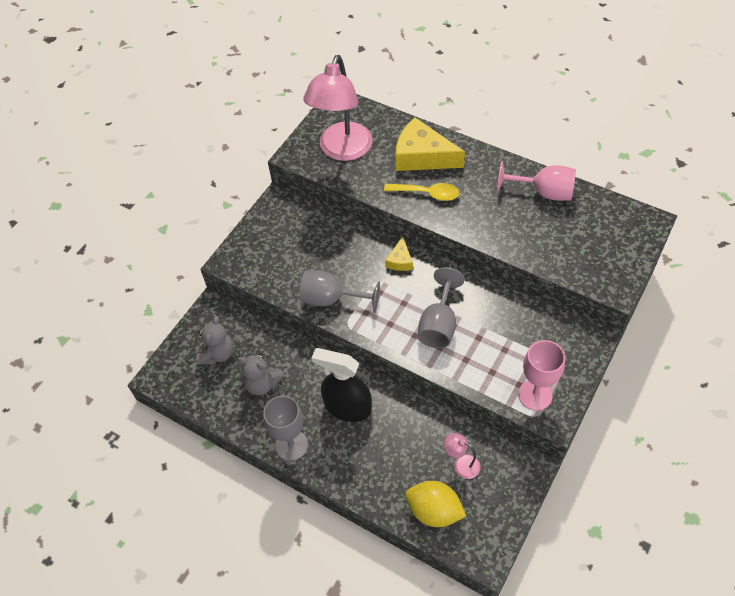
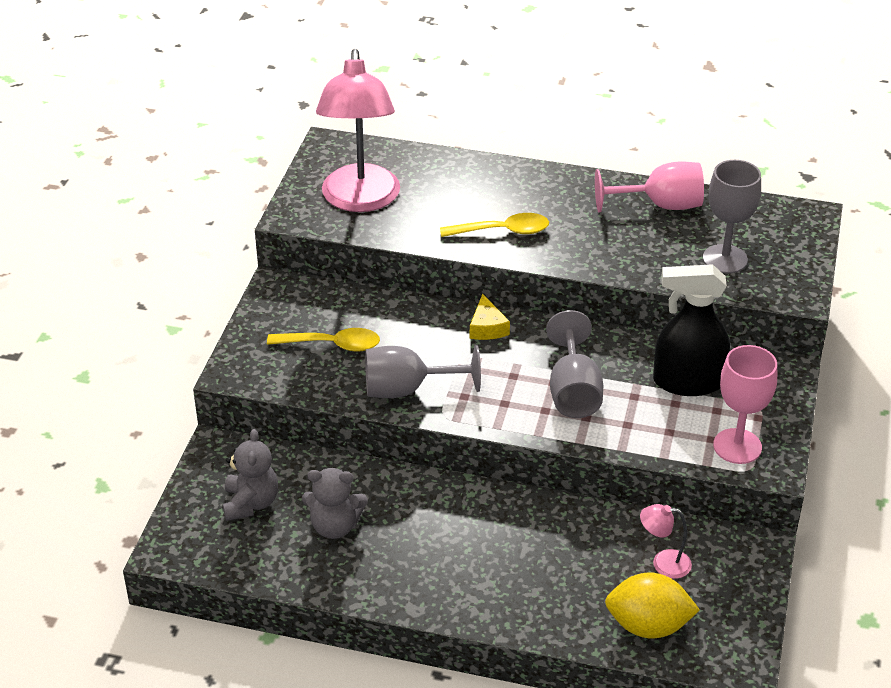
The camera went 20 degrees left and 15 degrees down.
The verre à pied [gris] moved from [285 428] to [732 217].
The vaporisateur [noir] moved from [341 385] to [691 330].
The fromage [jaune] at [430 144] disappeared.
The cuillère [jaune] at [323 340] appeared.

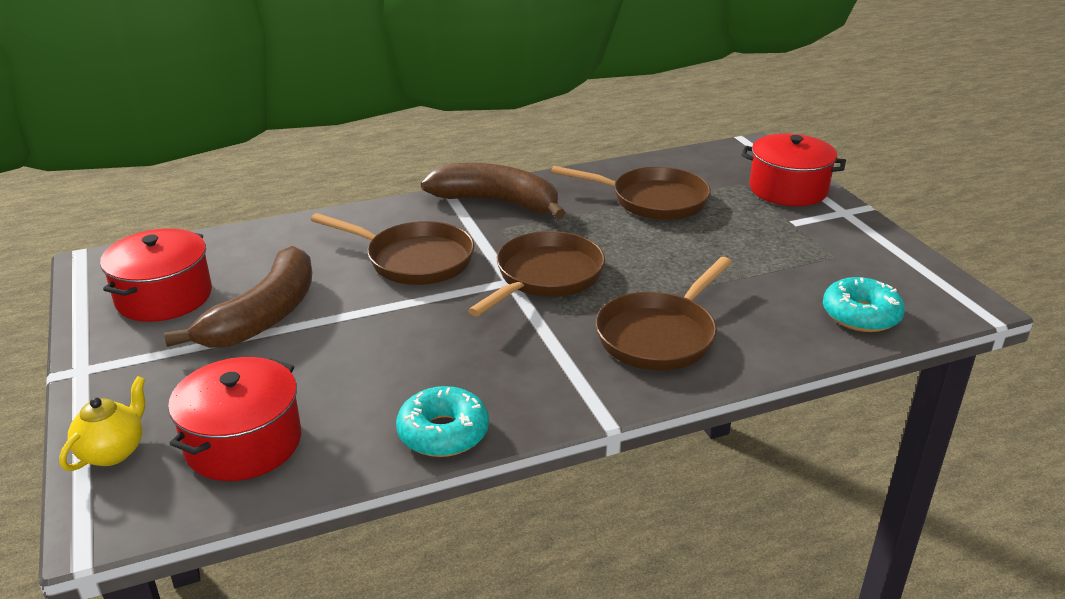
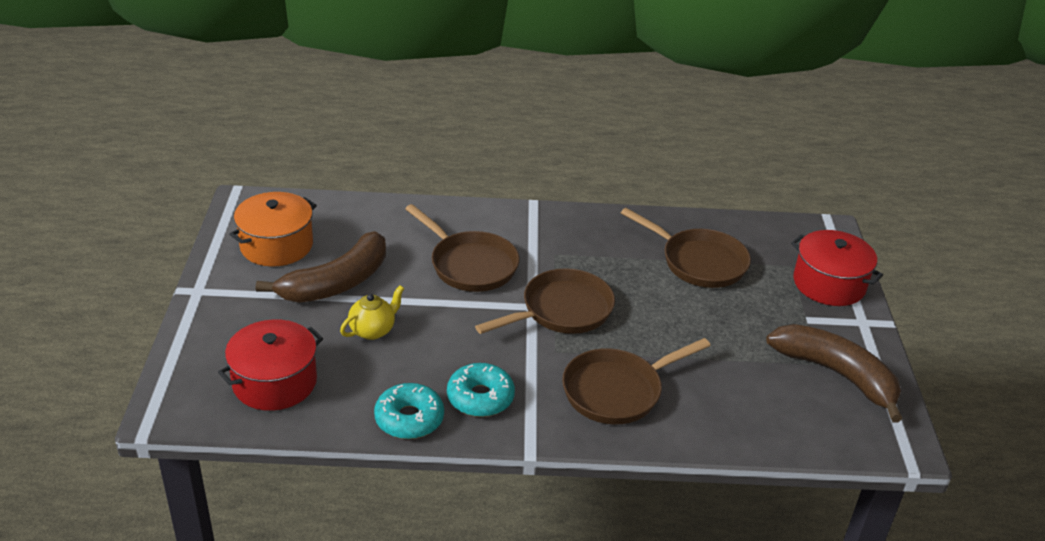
The camera went 20 degrees right and 5 degrees up.
The théière [jaune] moved from [102 423] to [372 312].
The marmite [rouge] at [156 275] became the marmite [orange] at [273 229].
The banane [marron] moved from [493 191] to [834 373].
The beignet [turquoise] moved from [864 304] to [481 390].

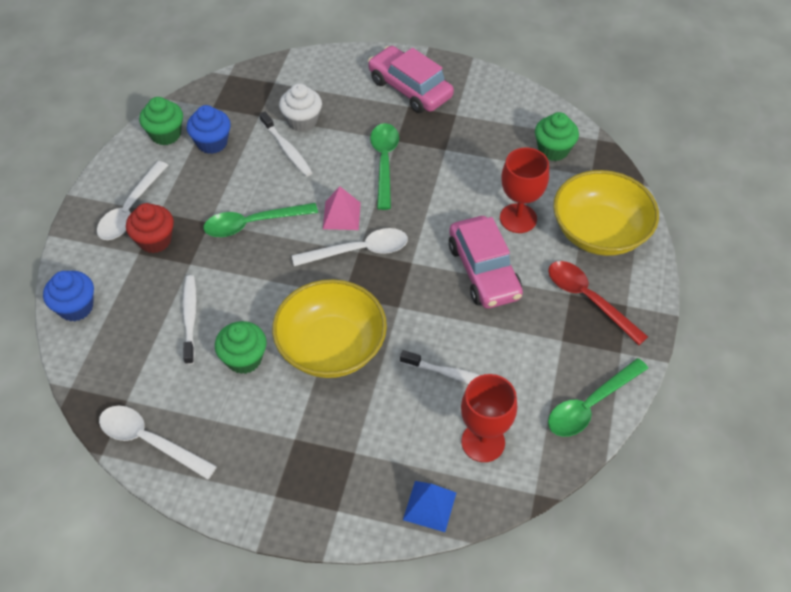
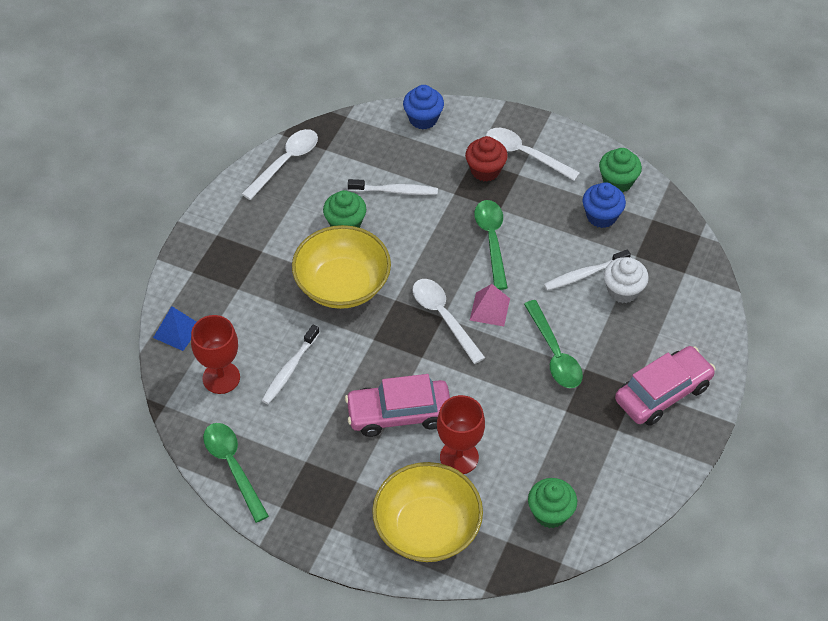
The camera went 100 degrees right and 0 degrees up.
The cuillère [blanc] at [350 247] turned 150 degrees clockwise.
The cuillère [vert] at [384 166] turned 60 degrees clockwise.
The cuillère [rouge] at [598 303] disappeared.

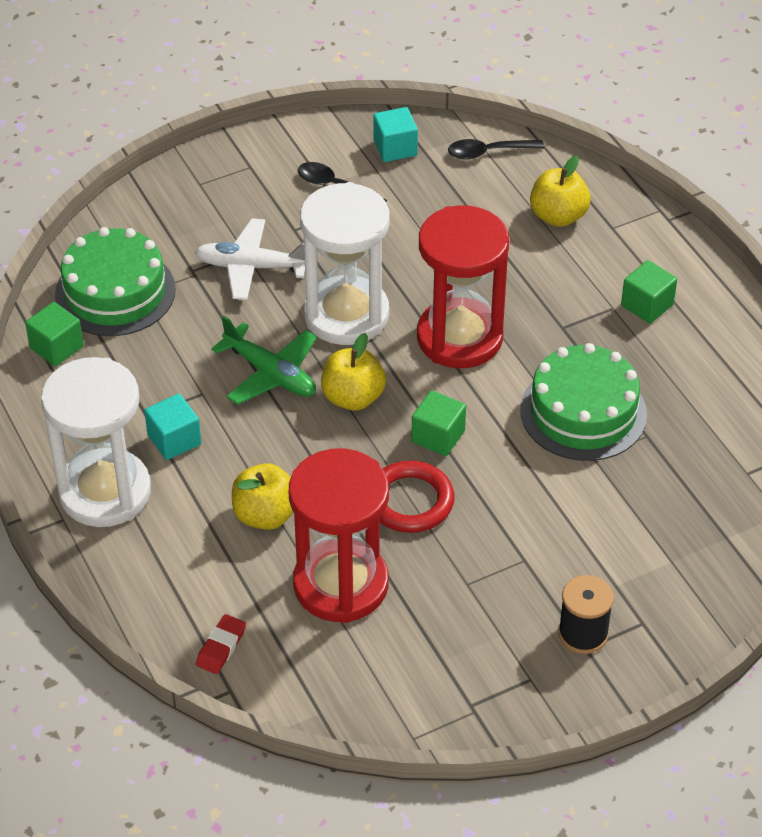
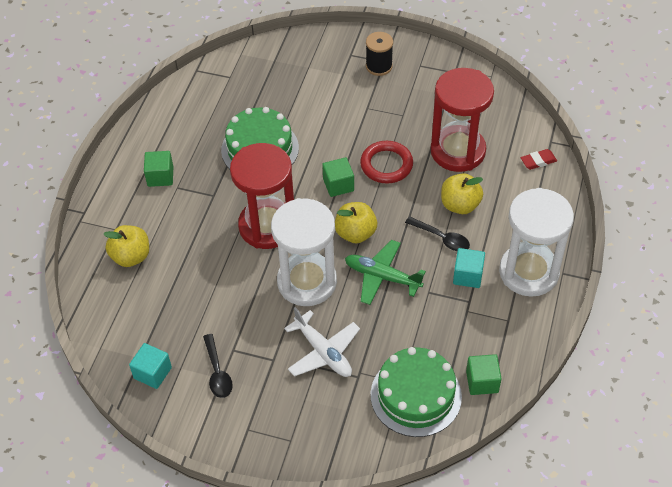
The camera went 135 degrees left and 5 degrees up.
The avion [vert] at [264 360] turned 60 degrees counterclockwise.
The cuillère [noir] moved from [496 149] to [437 233].

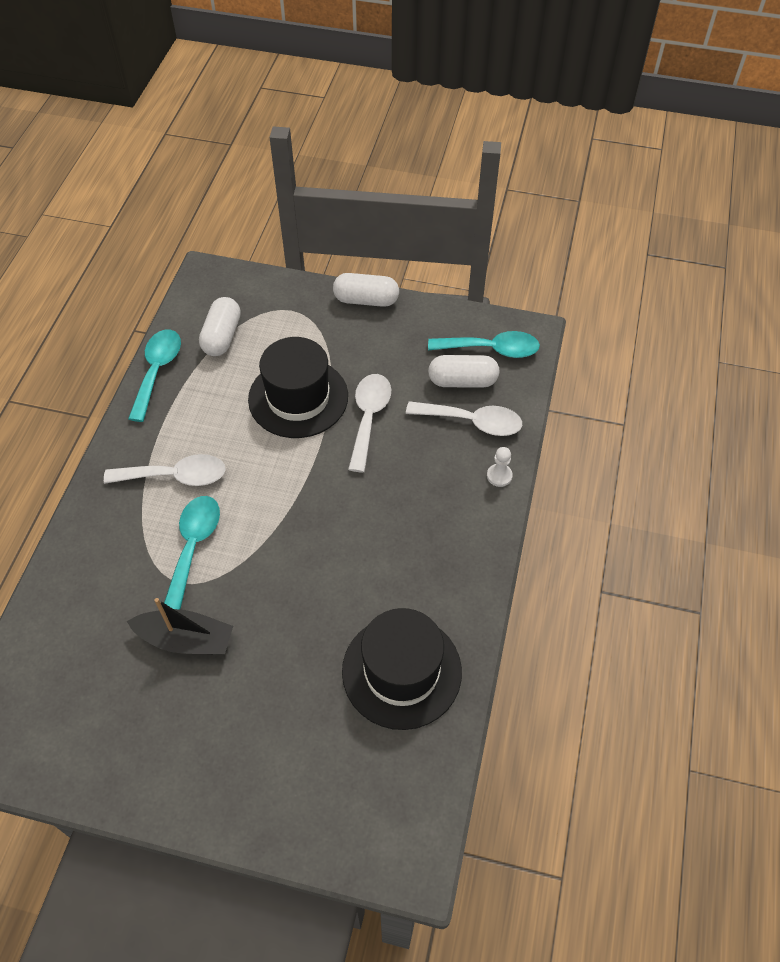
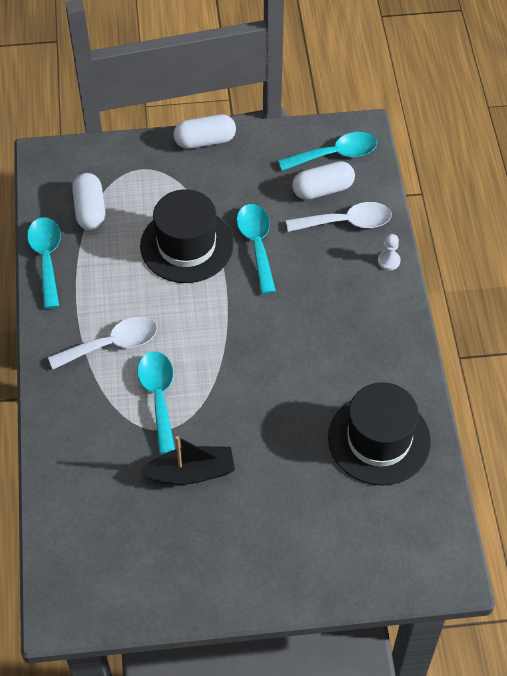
The camera went 20 degrees left and 0 degrees up.
The cuillère [blanc] at [369 423] became the cuillère [turquoise] at [256 249].

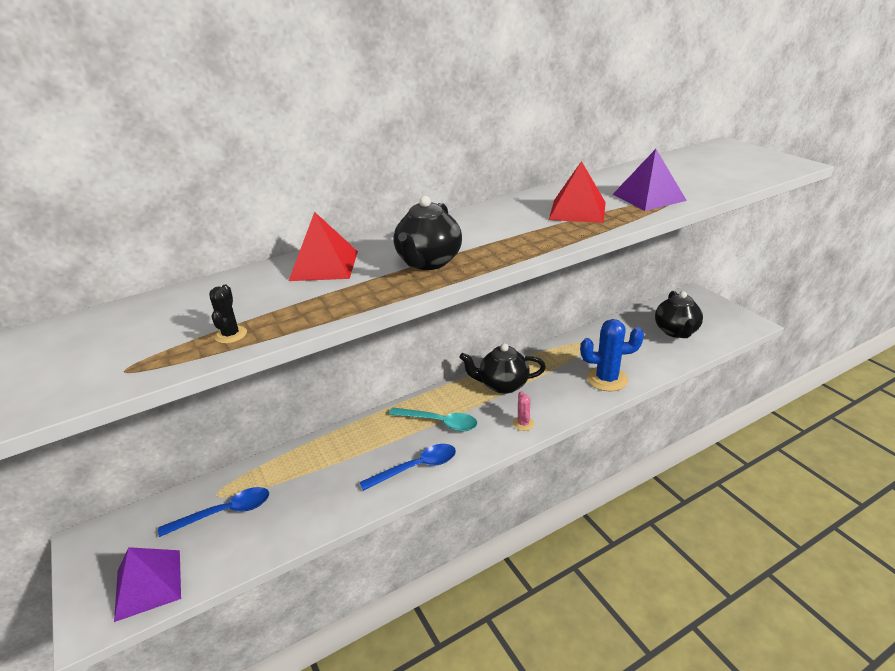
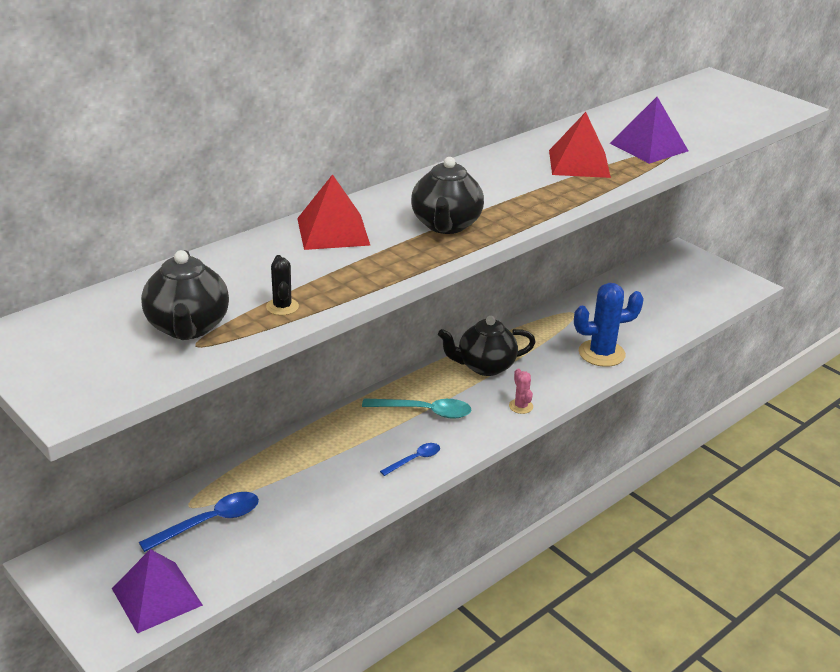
The camera went 15 degrees left and 0 degrees up.
The cuillère [bleu] at [407 467] changed to 0.60 times the size.
The théière [noir] moved from [679 314] to [185 295].

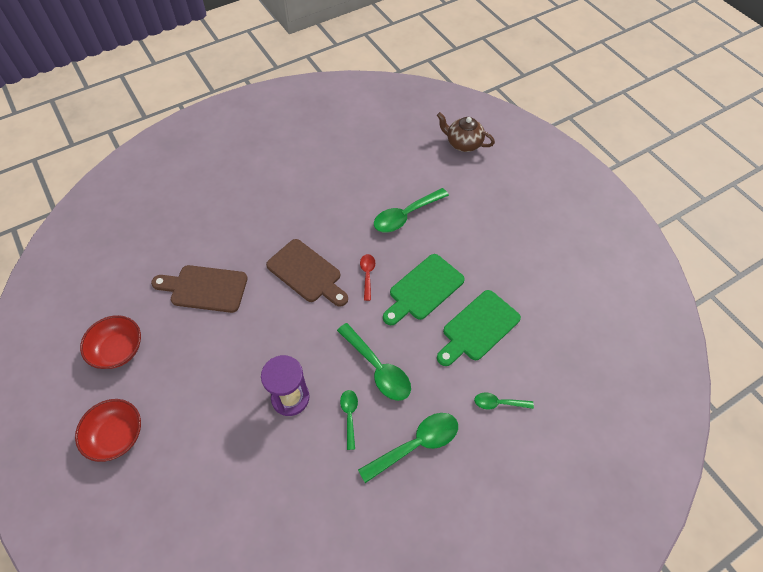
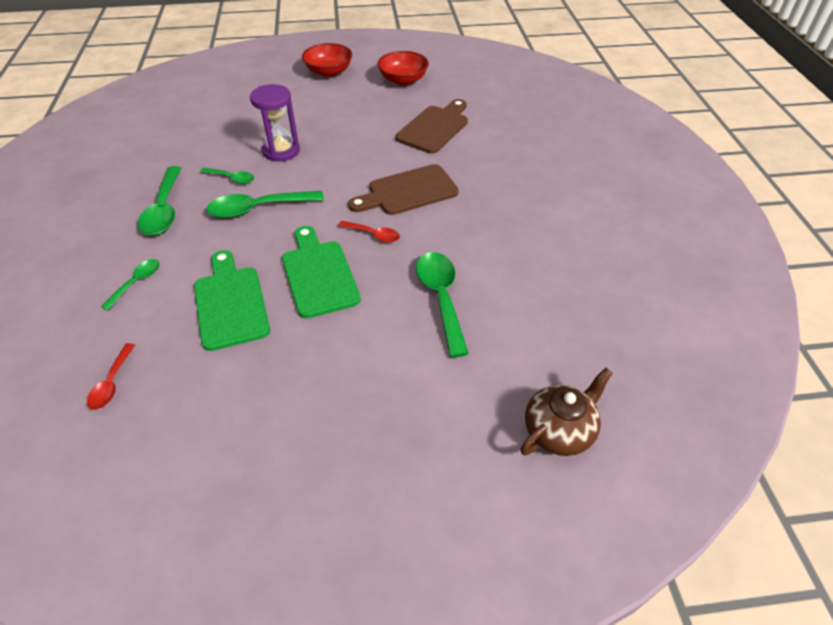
The camera went 115 degrees right and 10 degrees down.
The cuillère [rouge] at [111 376] appeared.

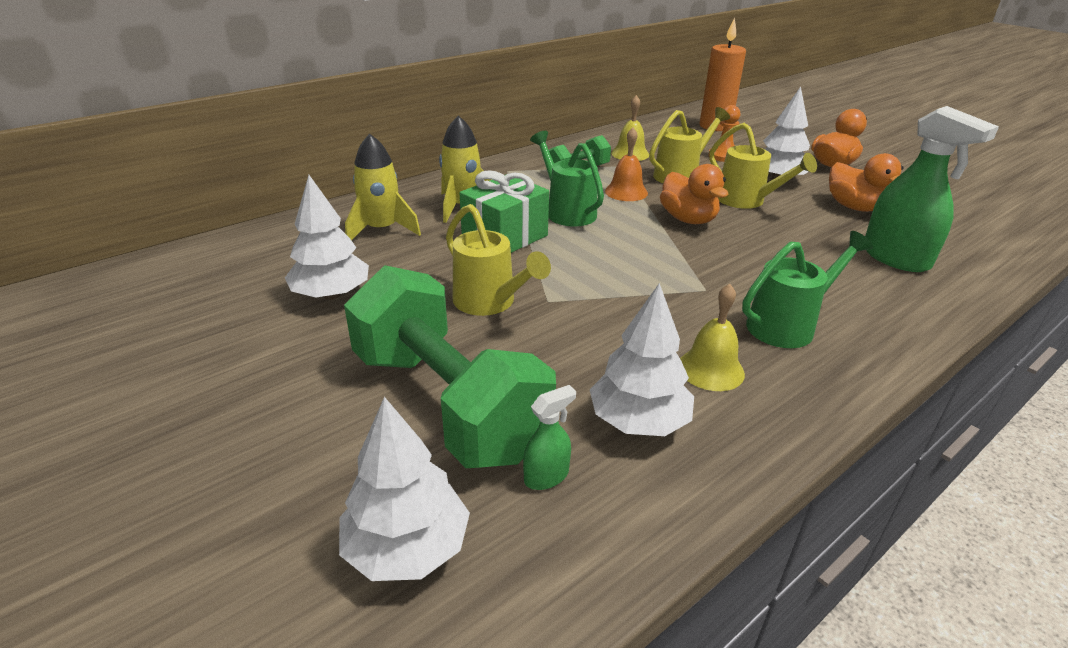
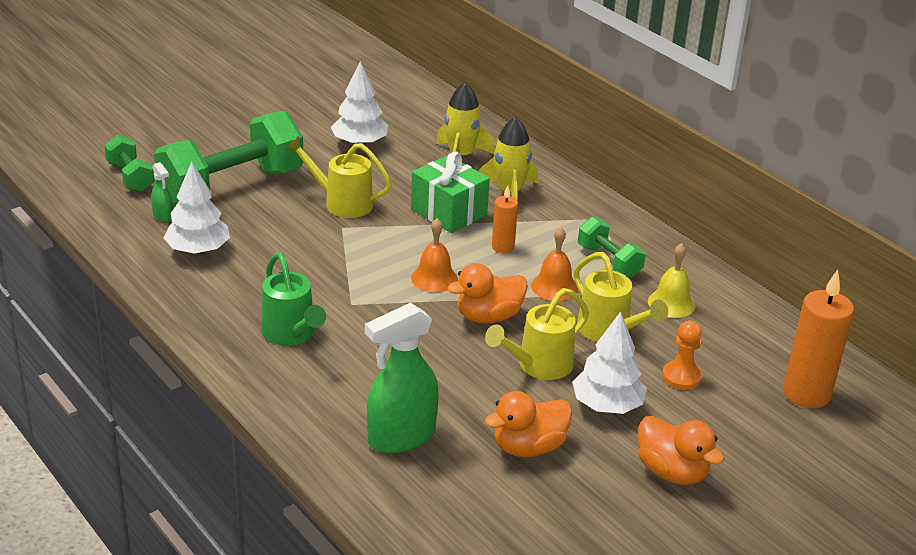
The camera went 90 degrees right and 0 degrees up.
The arbre [blanc] at [404 489] was replaced by the haltère [vert] at [129 163].
The arrosoir [jaune] at [498 260] turned 60 degrees clockwise.
The arrosoir [vert] at [567 178] was replaced by the bougie [orange] at [505 219].
The cloche [jaune] at [712 337] disappeared.
The cloche [orange] at [434 255] appeared.

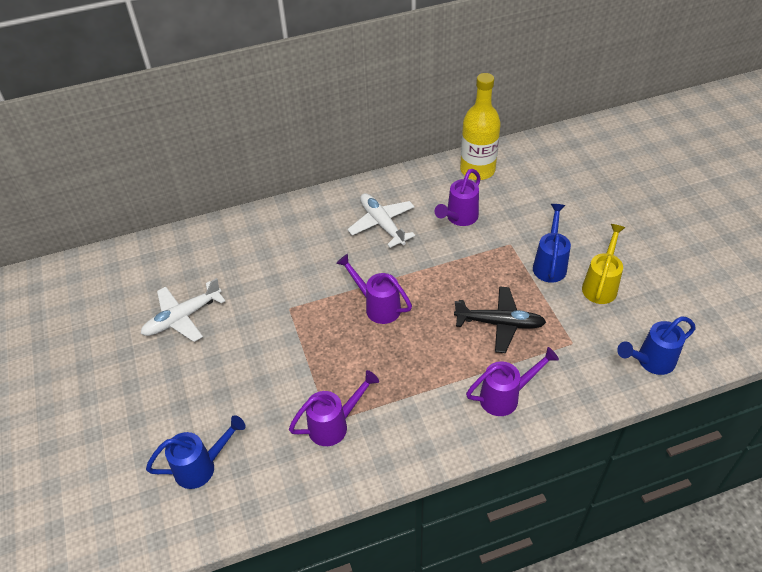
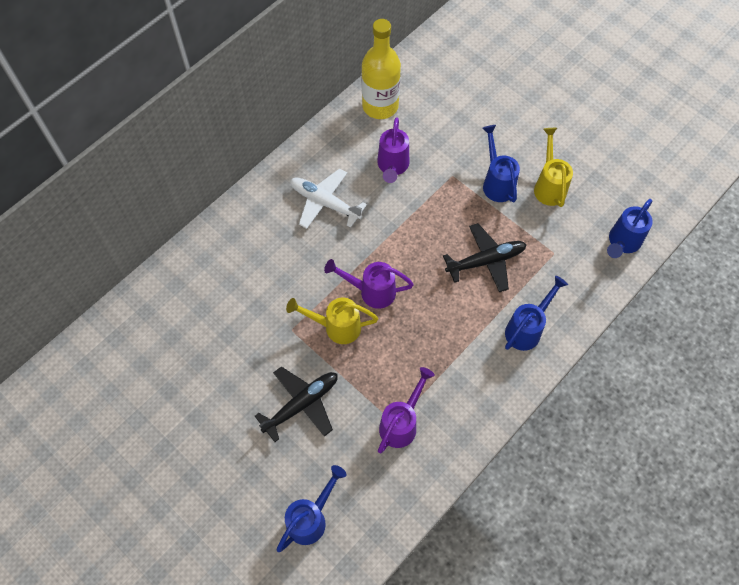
The camera went 30 degrees left and 15 degrees up.
The avion [blanc] at [183 310] disappeared.
The arrosoir [violet] at [512 381] became the arrosoir [bleu] at [536 313].
The avion [noir] at [296 404] appeared.
The arrosoir [jaune] at [332 321] appeared.

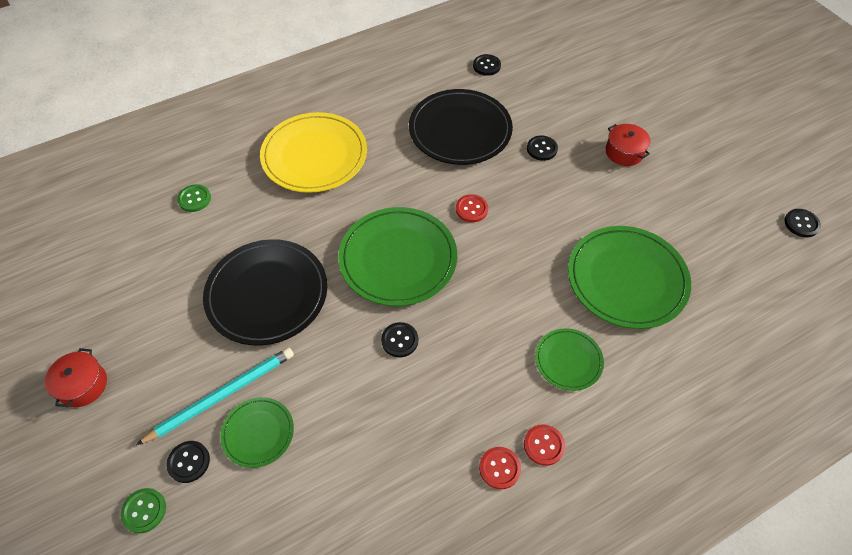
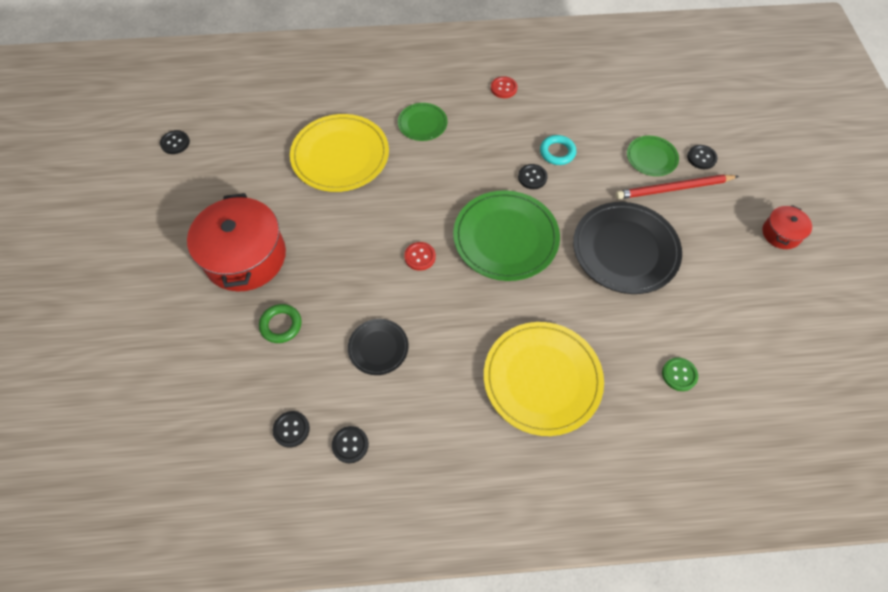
The camera went 155 degrees left and 5 degrees up.
The bouton [vert] at [143 510] disappeared.
The crayon [turquoise] at [215 396] became the crayon [rouge] at [677 186].
The assiette [noir] at [461 127] changed to 0.52 times the size.
The bouton [rouge] at [544 445] disappeared.
The bouton [noir] moved from [542 148] to [350 444].
The assiette [vert] at [629 277] became the assiette [jaune] at [339 153].
The marmite [rouge] at [628 145] changed to 2.09 times the size.
The anneau [vert] at [280 323] appeared.
The anneau [turquoise] at [558 150] appeared.

